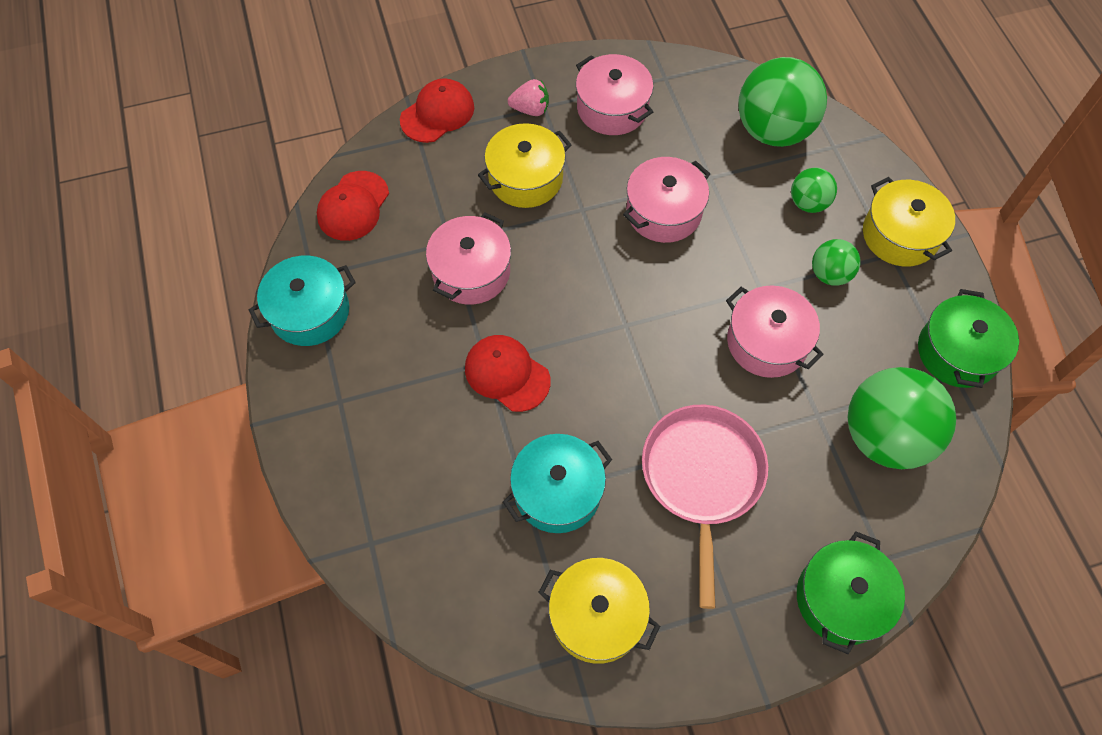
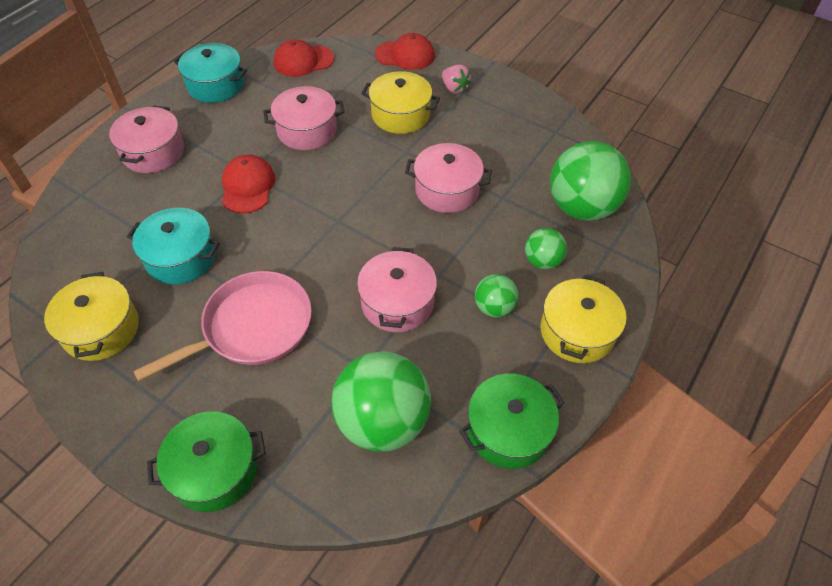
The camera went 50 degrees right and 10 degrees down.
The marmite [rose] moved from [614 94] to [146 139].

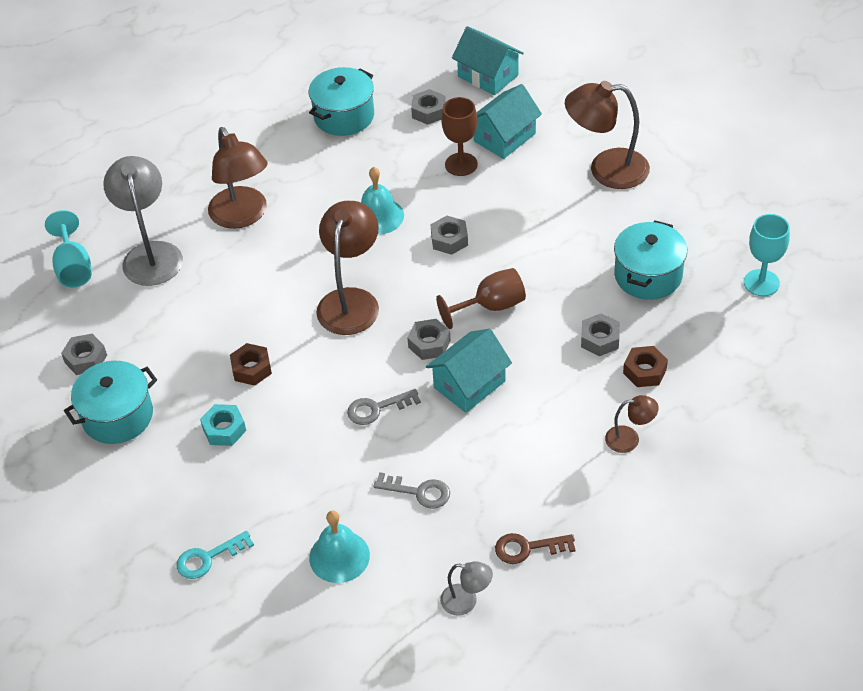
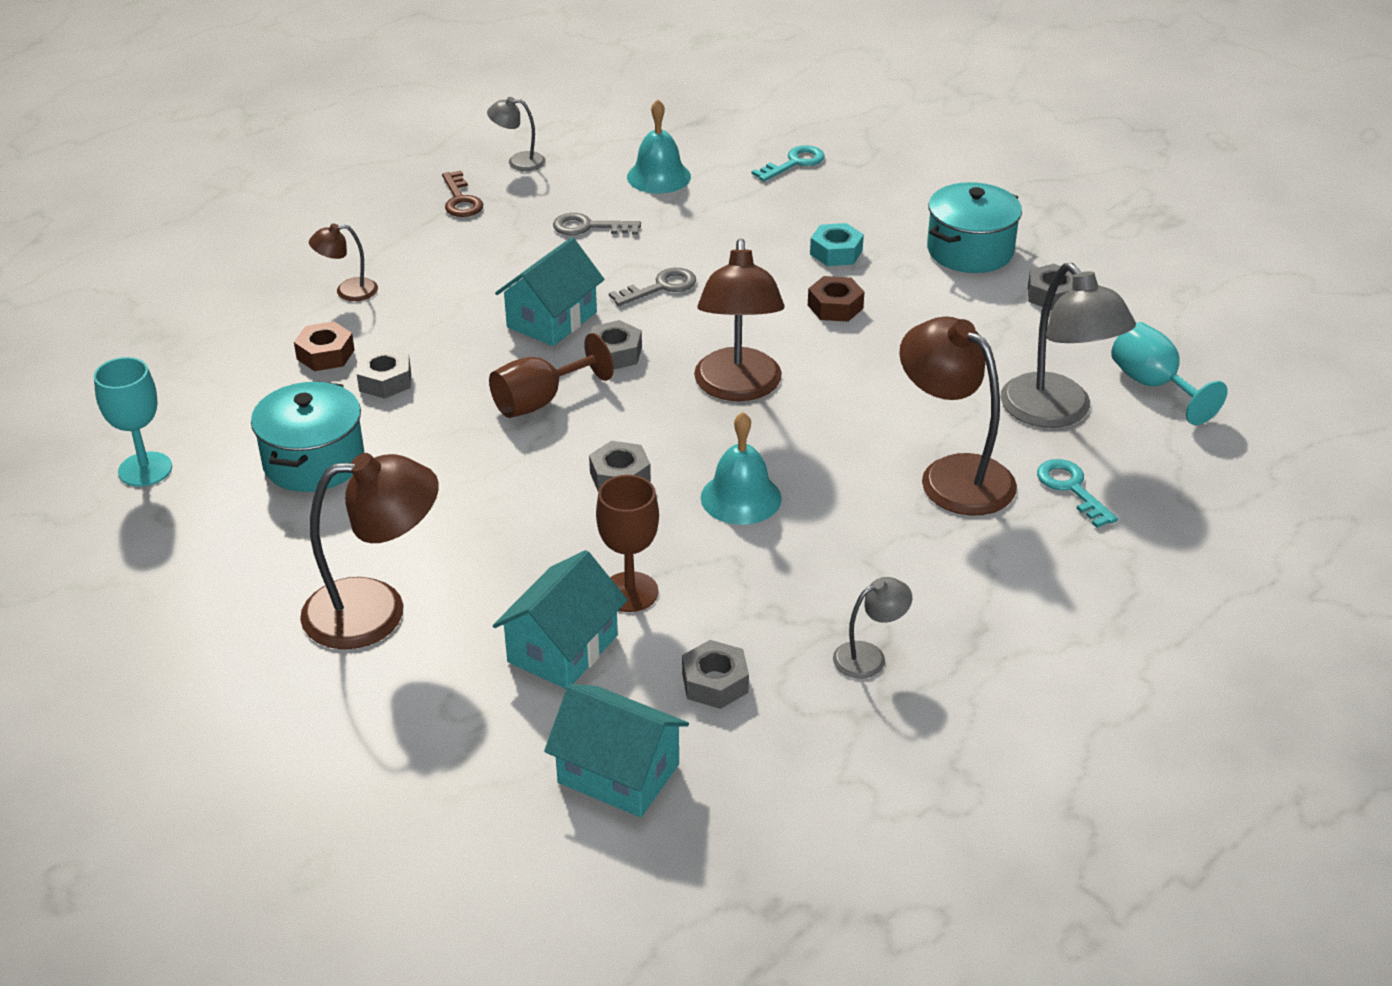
The camera went 165 degrees right and 10 degrees down.
The marmite [turquoise] at [341 101] was replaced by the lampe [gris] at [872 628].
The clé [marron] at [535 548] turned 90 degrees clockwise.
The clé [turquoise] at [1077 493] appeared.

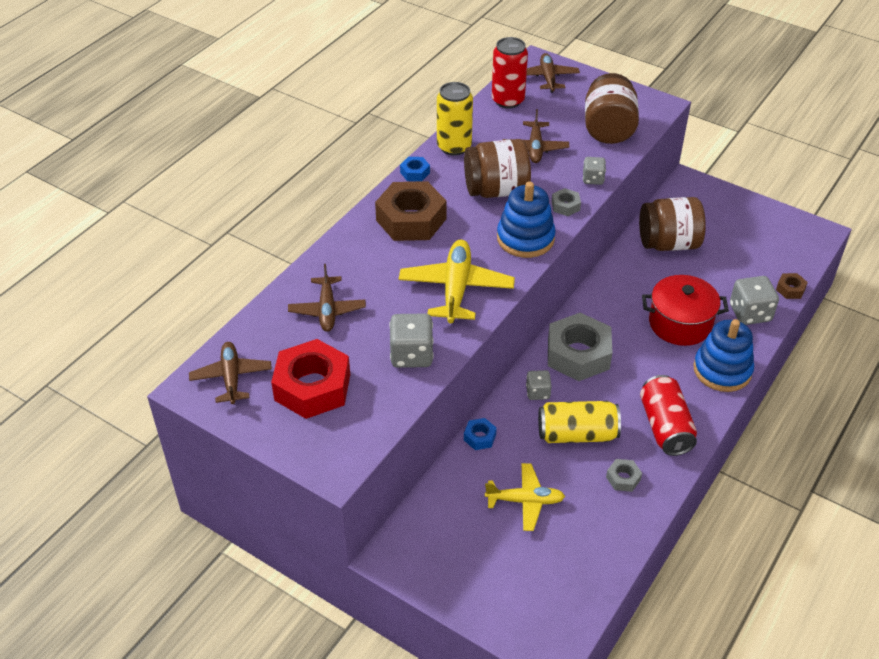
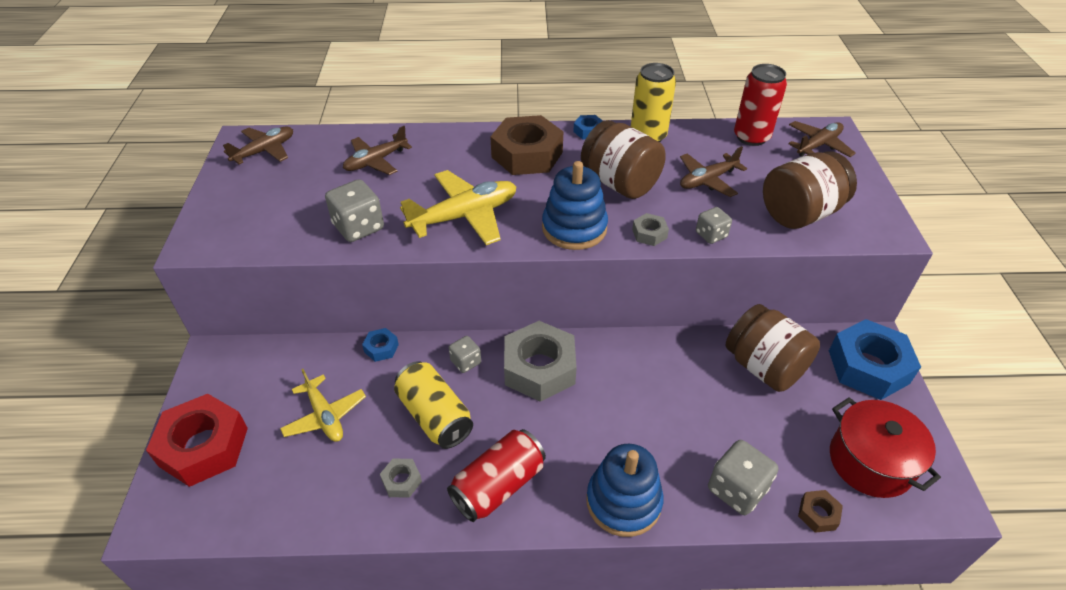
The camera went 55 degrees right and 0 degrees up.
The écrou [rouge] moved from [310 379] to [197 440].
The marmite [rouge] moved from [685 310] to [885 447].
The écrou [bleu] at [875 359] appeared.

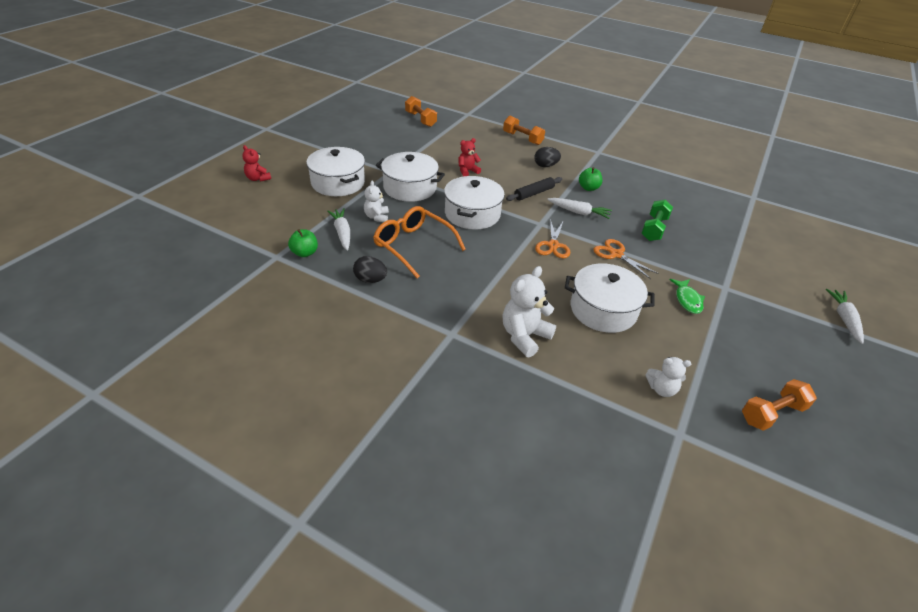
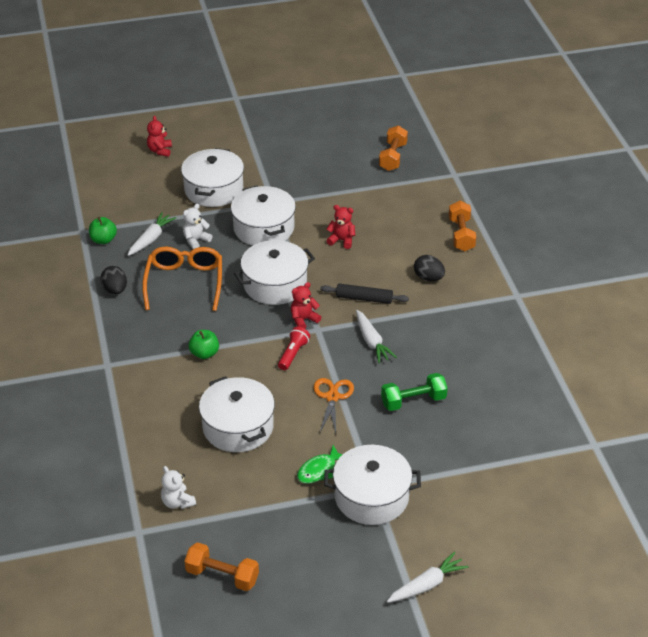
The camera went 50 degrees right and 0 degrees up.
The ours en peluche [blanc] at [529 311] disappeared.
The ciseaux [orange] at [552 238] was replaced by the lampe de poche [rouge] at [294 348].
The pomme [vert] moved from [590 179] to [204 344].
The ours en peluche [rouge] at [306 305] appeared.
The marmite [blanc] at [372 485] appeared.

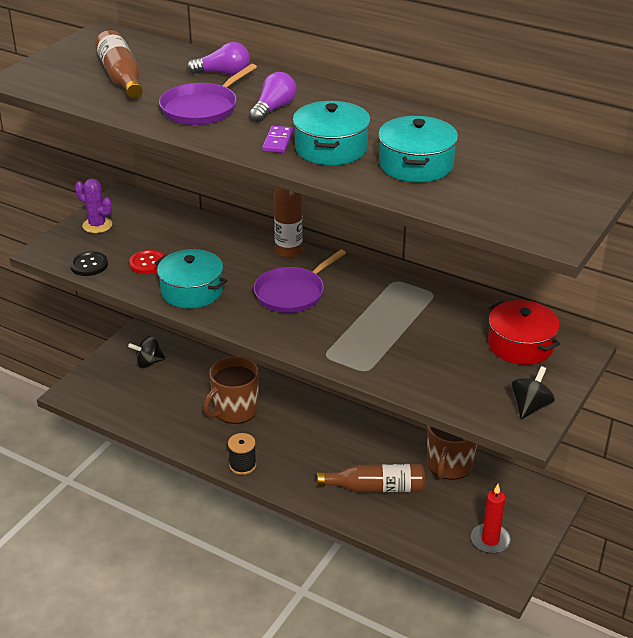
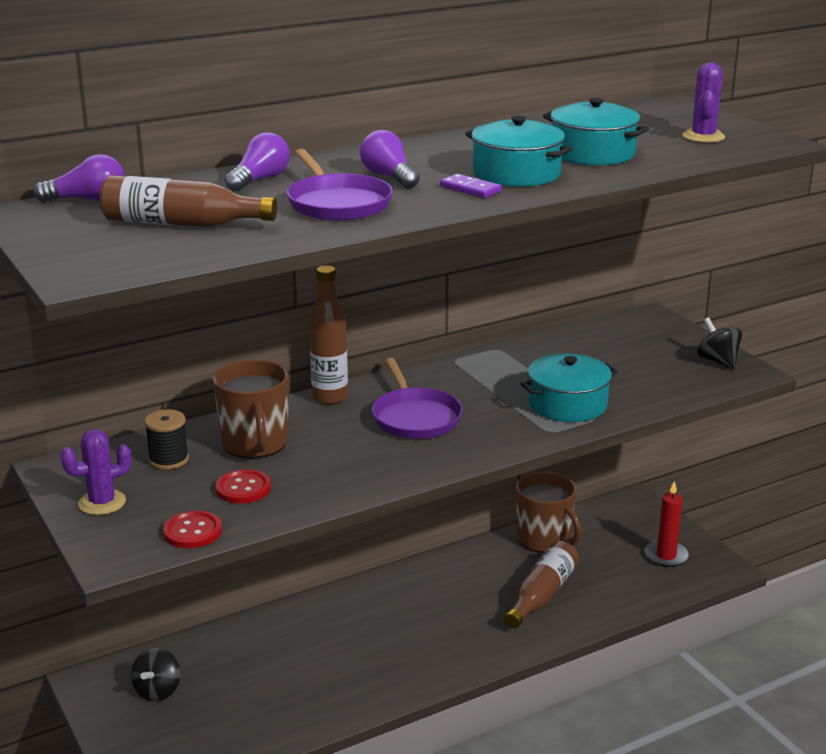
The camera went 60 degrees left and 10 degrees down.
The bouton [noir] at [89 263] became the bouton [rouge] at [192 529].
The marmite [turquoise] moved from [191 279] to [569 387].
The tasse [marron] moved from [231 390] to [251 409].
The bobine [noir] moved from [242 454] to [166 439].
The marmite [rouge] at [524 332] disappeared.
The ampoule [violet] at [79 178] appeared.
The cactus [violet] at [703 102] appeared.

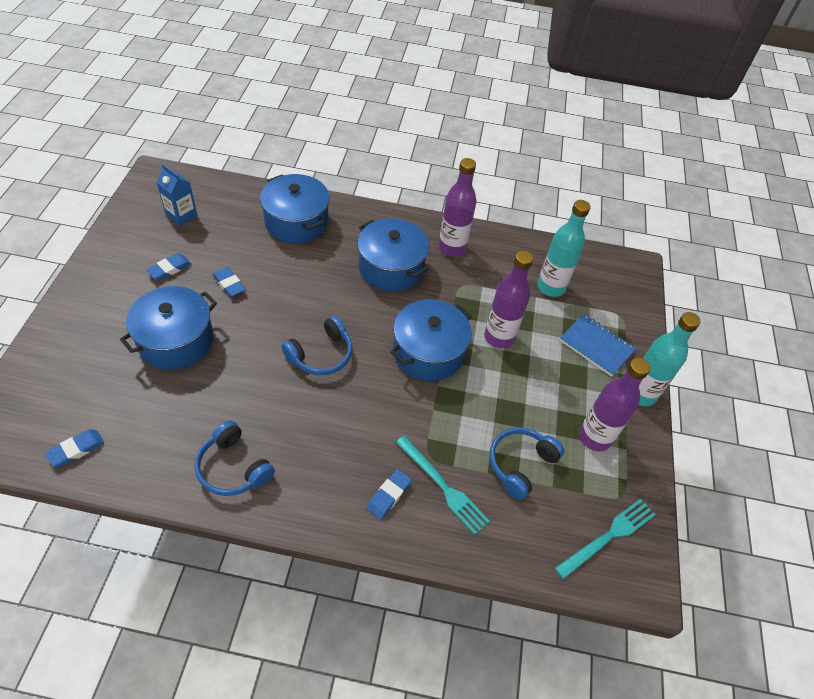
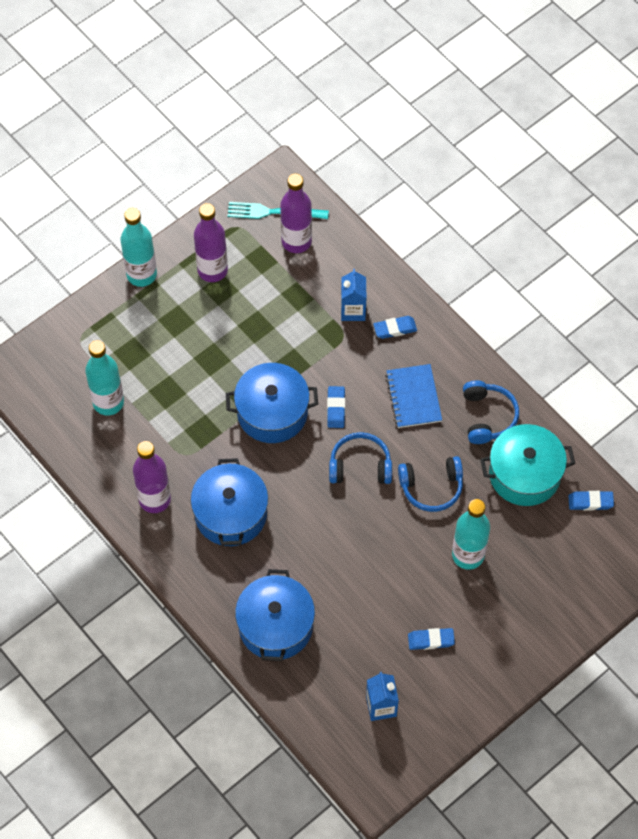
The camera went 135 degrees left and 10 degrees up.
The marmite [bleu] at [168 327] was replaced by the bouteille [turquoise] at [471 534].
The gomme [bleu] moved from [229 282] to [336 407].
The fourchette [turquoise] at [443 485] was replaced by the brique de lait [bleu] at [353 295].
The bouteille [violet] moved from [508 299] to [296 213].
The casque audio [bleu] moved from [527 463] to [430 484].
The carnet [bleu] moved from [598 345] to [414 396].
The marmite [turquoise] at [527 465] appeared.

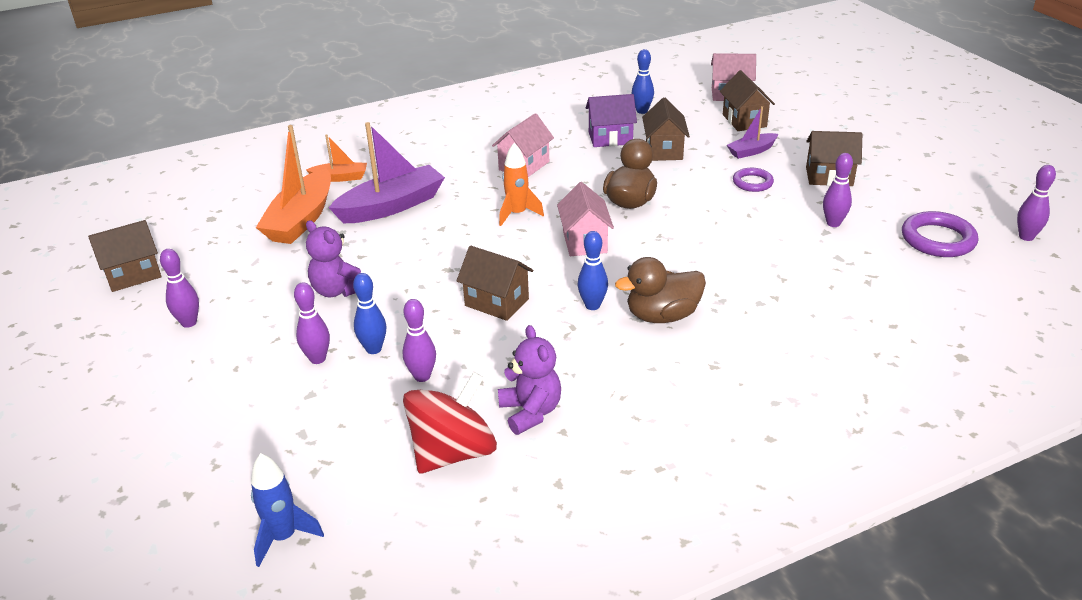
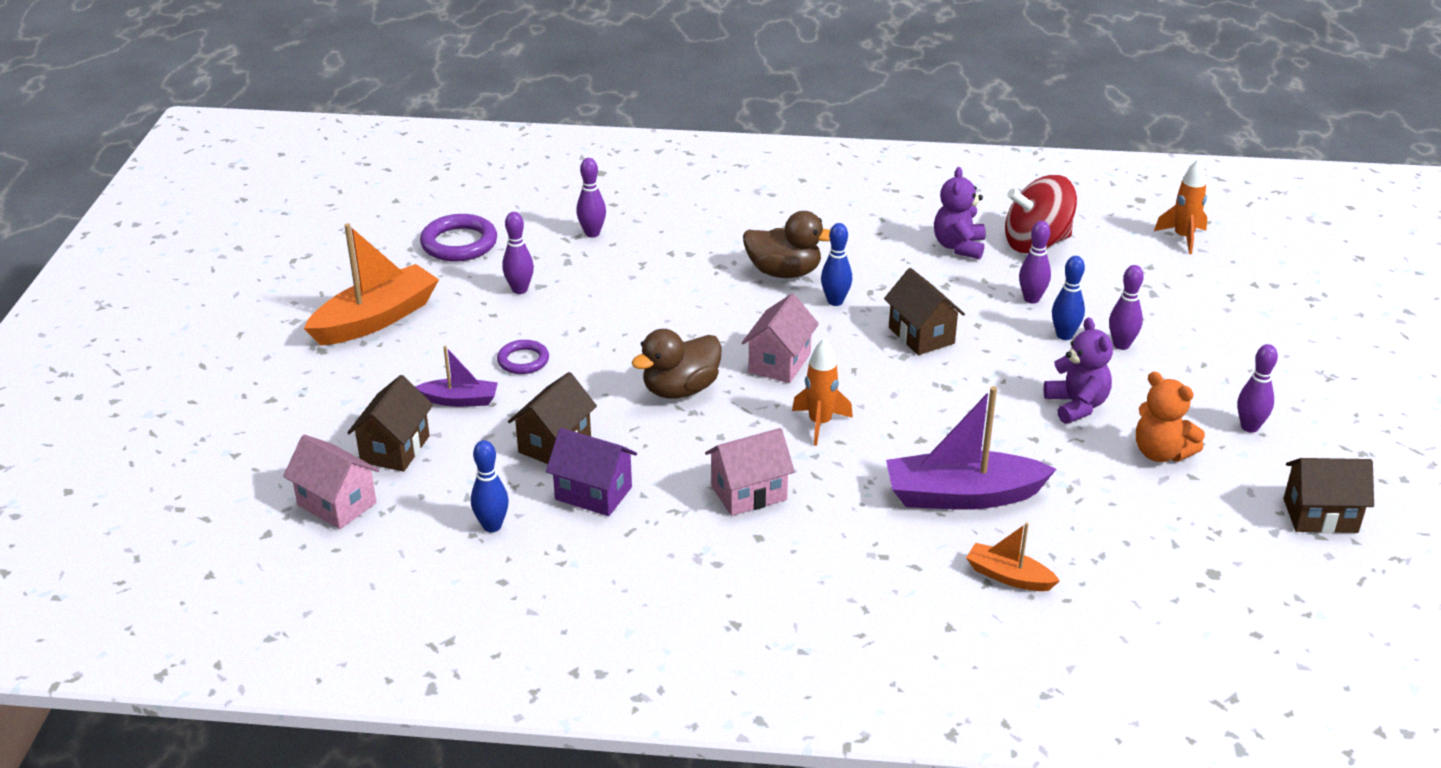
The camera went 150 degrees left and 0 degrees up.
The fusée [bleu] at [287 510] became the fusée [orange] at [1181 206].
The bateau [orange] moved from [293 184] to [371 284].
The maison [marron] at [834 158] disappeared.
The quille [violet] moved from [1036 203] to [591 198].
The ours en peluche [orange] at [1170 416] appeared.

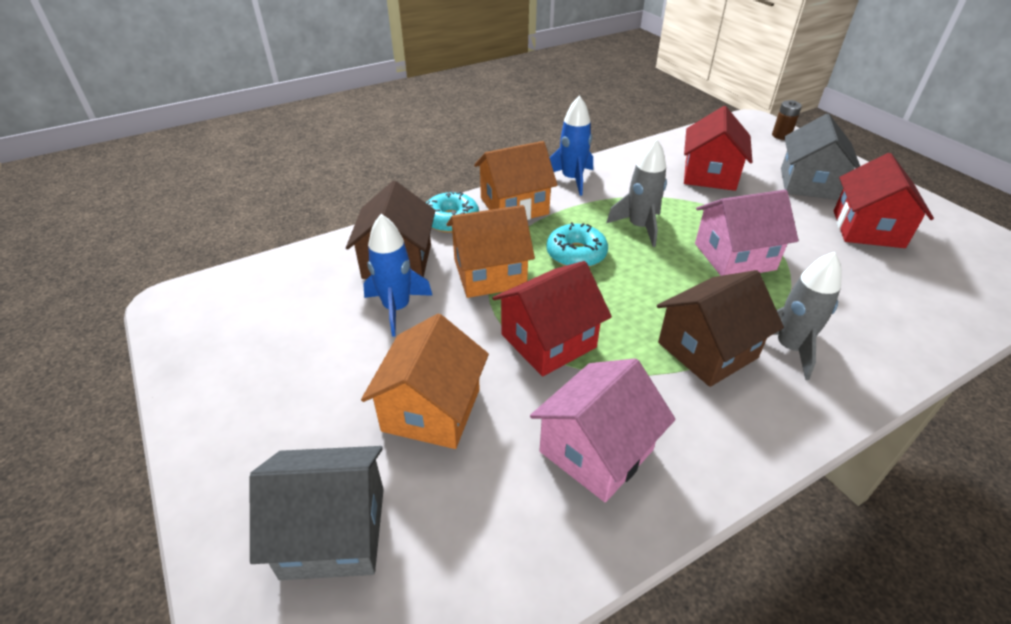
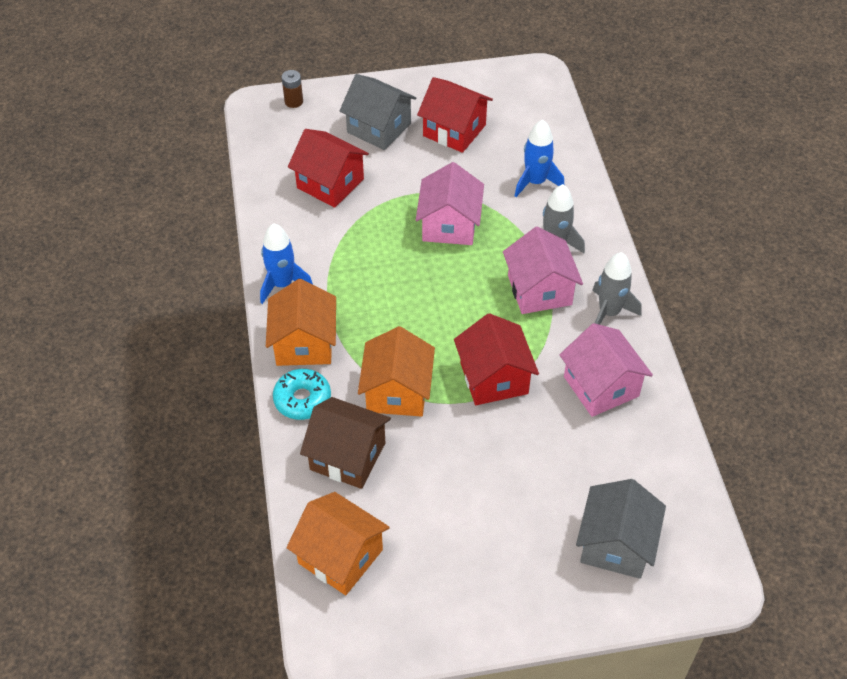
The camera went 70 degrees left and 10 degrees up.
The maison [orange] moved from [425 381] to [338 543].
The fusée [bleu] moved from [398 275] to [539 158].
The beignet [turquoise] at [577 244] disappeared.
The fusée [gris] moved from [636 192] to [617 288].
The maison [marron] at [720 328] became the maison [rose] at [543 270].

